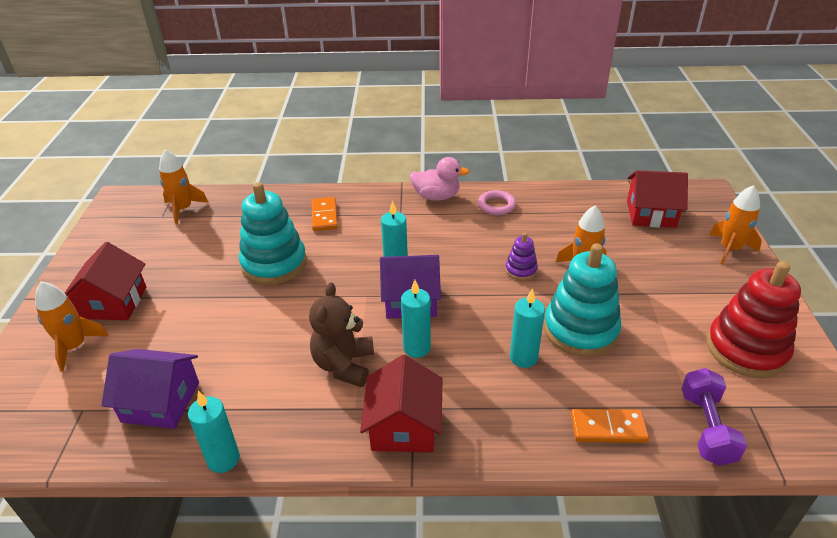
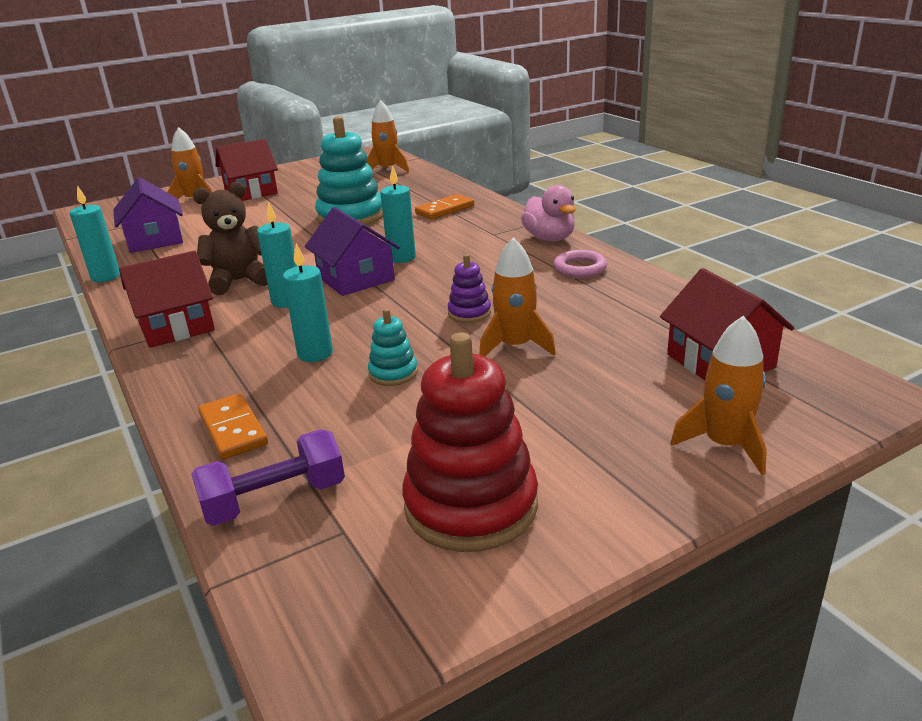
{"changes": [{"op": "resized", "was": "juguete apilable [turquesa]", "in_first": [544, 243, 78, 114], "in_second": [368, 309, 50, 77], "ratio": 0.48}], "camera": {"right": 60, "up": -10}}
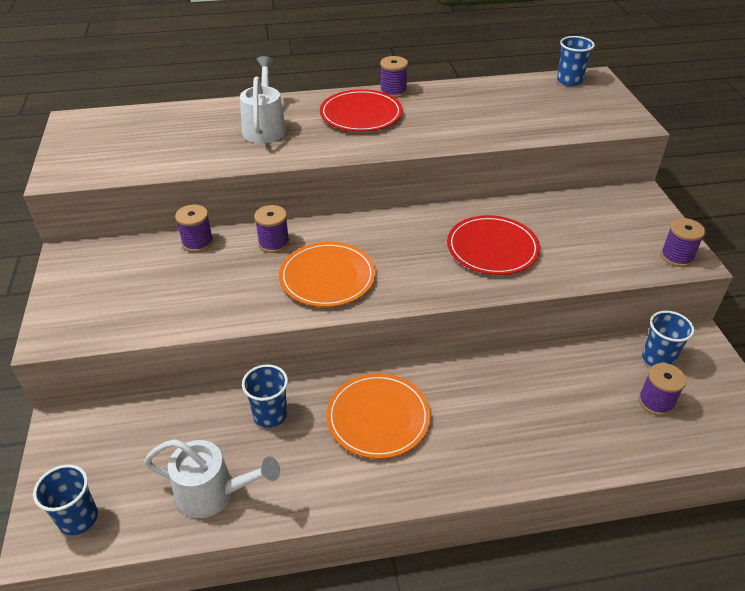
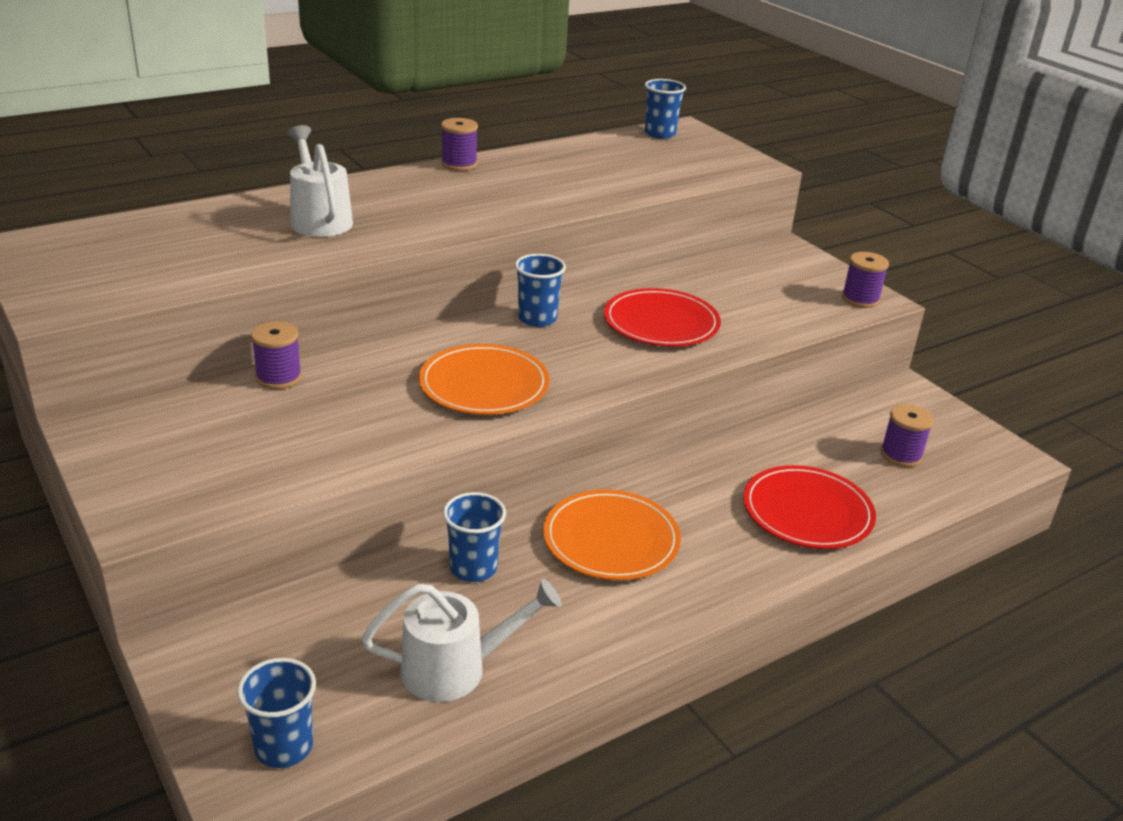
{"changes": [{"op": "removed", "was": "carrete [morado]", "in_first": [254, 205, 36, 48]}, {"op": "moved", "was": "plato [rojo]", "in_first": [320, 89, 83, 43], "in_second": [743, 465, 133, 84]}, {"op": "moved", "was": "vaso [azul]", "in_first": [642, 311, 52, 56], "in_second": [515, 254, 51, 73]}], "camera": {"right": -25, "up": -10}}
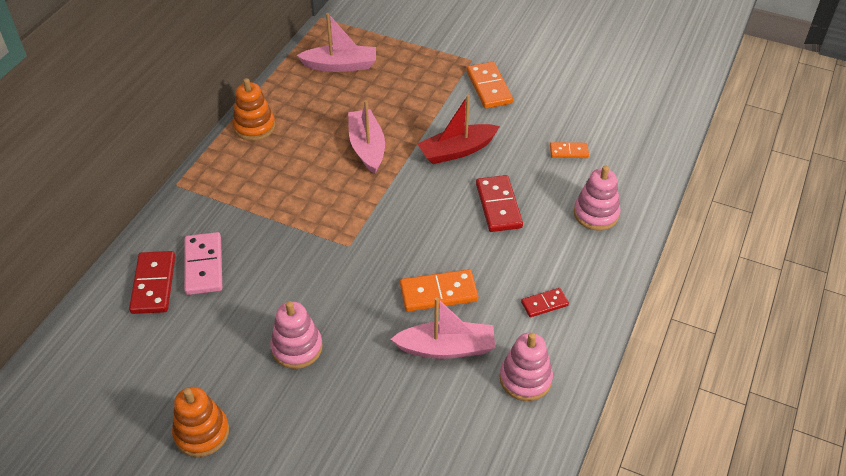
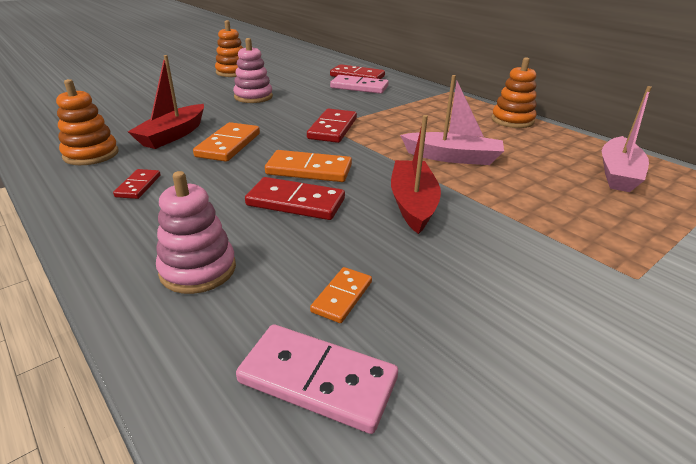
{"changes": [{"op": "recoloured", "was": "barco [rosa]", "now": "barco [rojo]", "in_first": [391, 297, 104, 62], "in_second": [128, 55, 76, 94]}, {"op": "moved", "was": "ficha de dominó [naranja]", "in_first": [467, 62, 46, 46], "in_second": [265, 150, 87, 32]}, {"op": "recoloured", "was": "juguete apilable [rosa]", "now": "juguete apilable [naranja]", "in_first": [500, 333, 53, 68], "in_second": [56, 79, 62, 86]}, {"op": "added", "now": "ficha de dominó [rosa]", "in_second": [236, 324, 162, 110]}, {"op": "added", "now": "ficha de dominó [rojo]", "in_second": [307, 109, 50, 34]}], "camera": {"right": 115, "up": -15}}
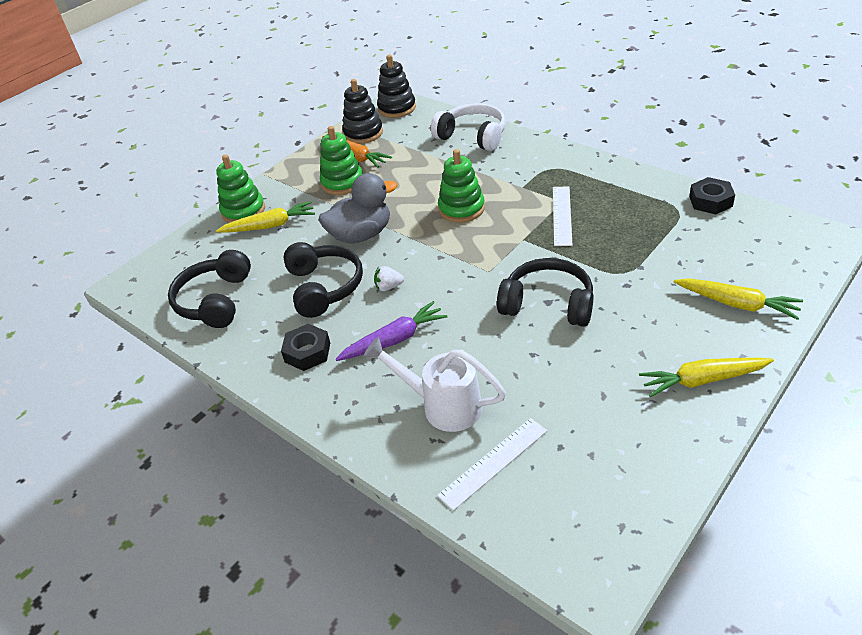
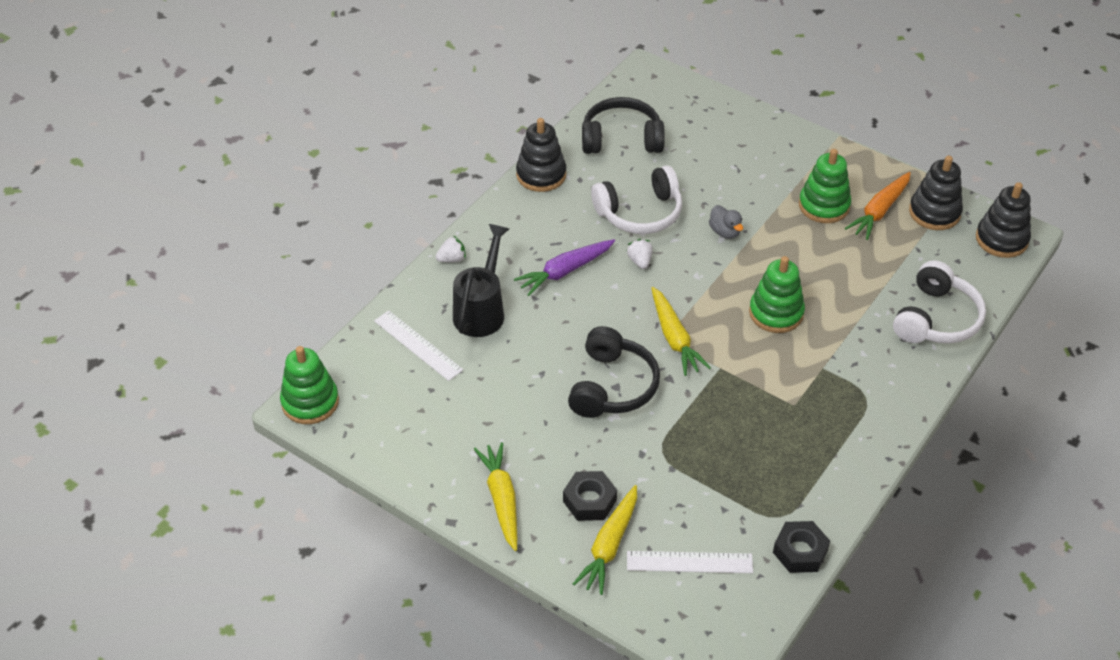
{"changes": [{"op": "moved", "was": "juguete apilable [verde]", "in_first": [216, 154, 49, 69], "in_second": [280, 346, 59, 78]}, {"op": "moved", "was": "zanahoria [amarillo]", "in_first": [216, 201, 99, 32], "in_second": [651, 287, 60, 89]}, {"op": "moved", "was": "tuerca [negro]", "in_first": [281, 324, 49, 47], "in_second": [563, 471, 54, 50]}, {"op": "recoloured", "was": "auriculares [negro]", "now": "auriculares [blanco]", "in_first": [283, 242, 80, 76], "in_second": [591, 165, 91, 69]}, {"op": "resized", "was": "pato [gris]", "in_first": [319, 173, 78, 71], "in_second": [709, 205, 34, 34], "ratio": 0.5}, {"op": "turned", "was": "zanahoria [morado]", "in_first": [336, 301, 111, 60], "in_second": [514, 239, 101, 57], "clockwise": 90}, {"op": "recoloured", "was": "regadera [blanco]", "now": "regadera [negro]", "in_first": [363, 337, 143, 95], "in_second": [453, 224, 56, 113]}, {"op": "moved", "was": "regla [blanco]", "in_first": [553, 186, 19, 60], "in_second": [627, 551, 126, 22]}, {"op": "added", "now": "fresa [blanco]", "in_second": [435, 236, 31, 26]}, {"op": "added", "now": "juguete apilable [negro]", "in_second": [516, 118, 50, 74]}], "camera": {"right": 80, "up": 5}}
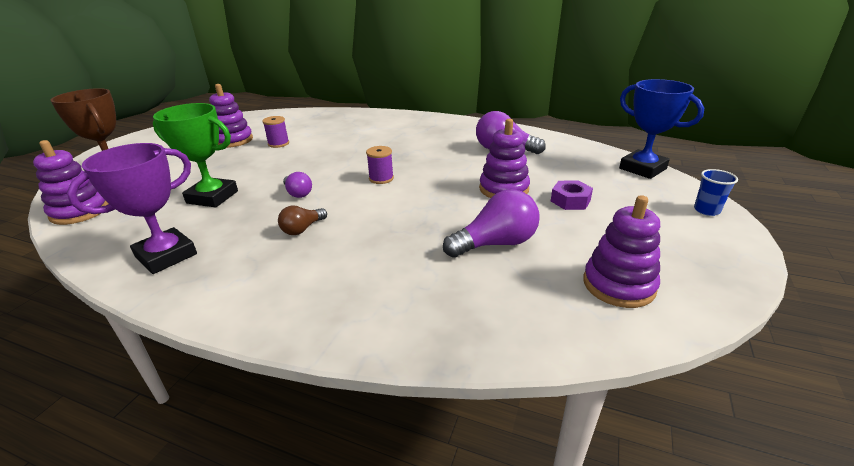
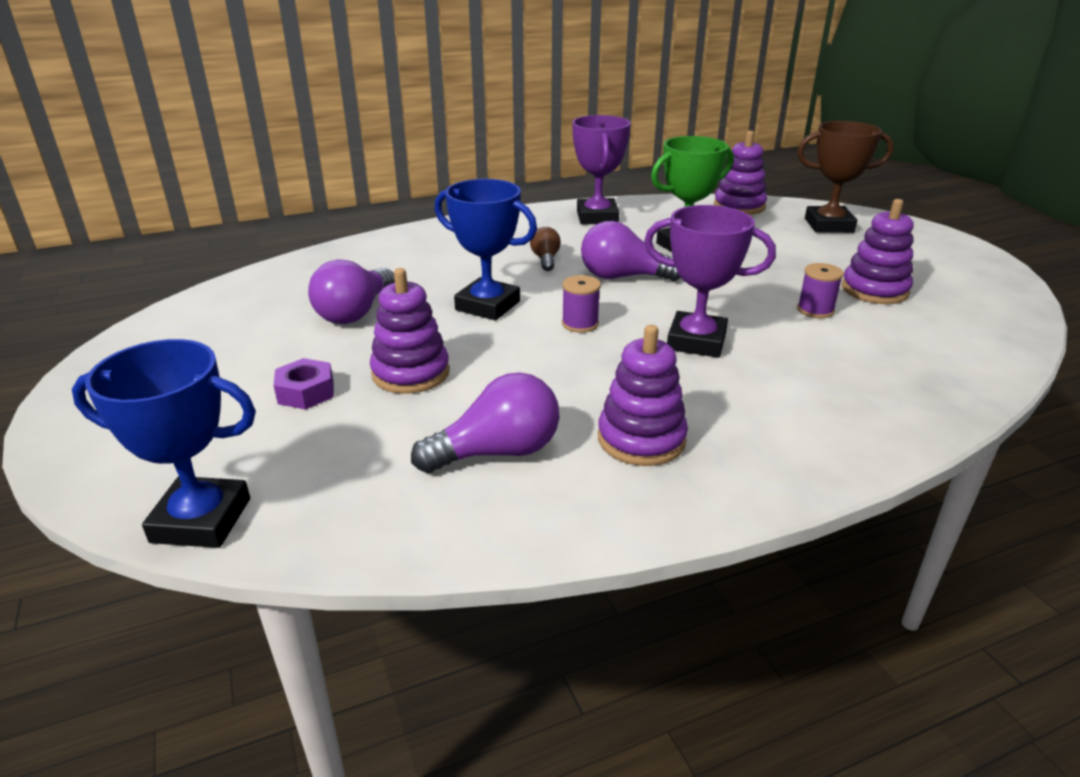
{"changes": [{"op": "resized", "was": "bombilla [morado]", "in_first": [283, 172, 29, 26], "in_second": [581, 221, 100, 60], "ratio": 1.76}, {"op": "moved", "was": "juguete apilable [morado]", "in_first": [583, 195, 77, 113], "in_second": [598, 325, 90, 141]}, {"op": "removed", "was": "vaso [azul]", "in_first": [694, 169, 44, 47]}, {"op": "added", "now": "trofeo [azul]", "in_second": [434, 179, 103, 141]}, {"op": "added", "now": "trofeo [morado]", "in_second": [644, 205, 132, 153]}], "camera": {"right": 135, "up": 0}}
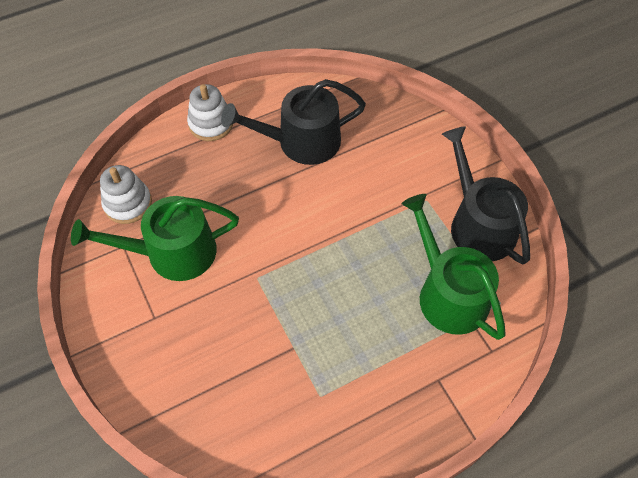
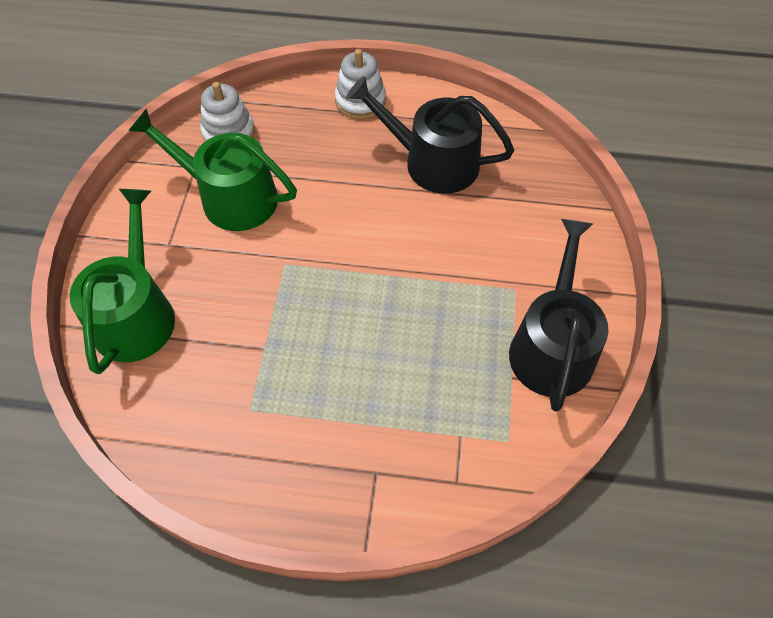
{"changes": [{"op": "moved", "was": "regadera [verde]", "in_first": [402, 194, 104, 146], "in_second": [70, 189, 105, 185]}], "camera": {"right": 35, "up": 0}}
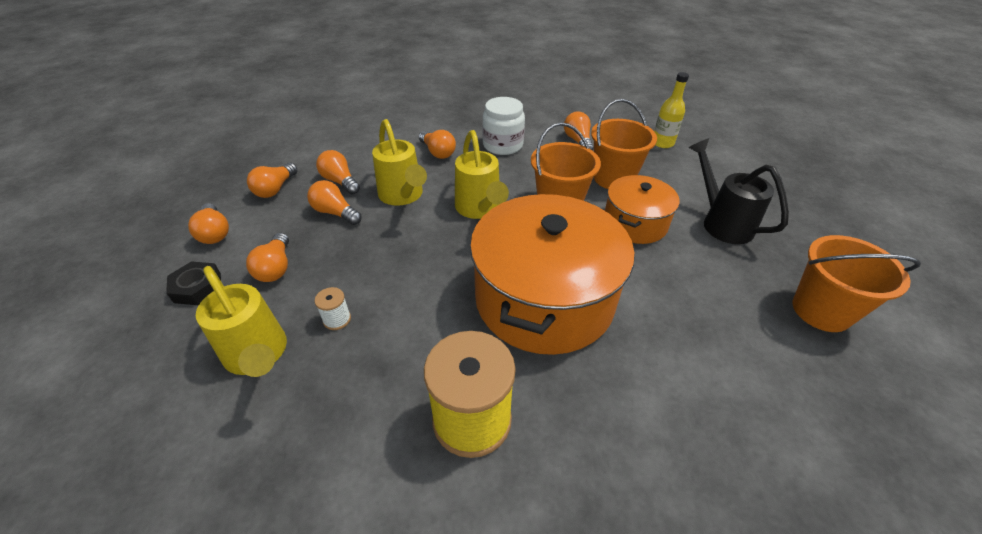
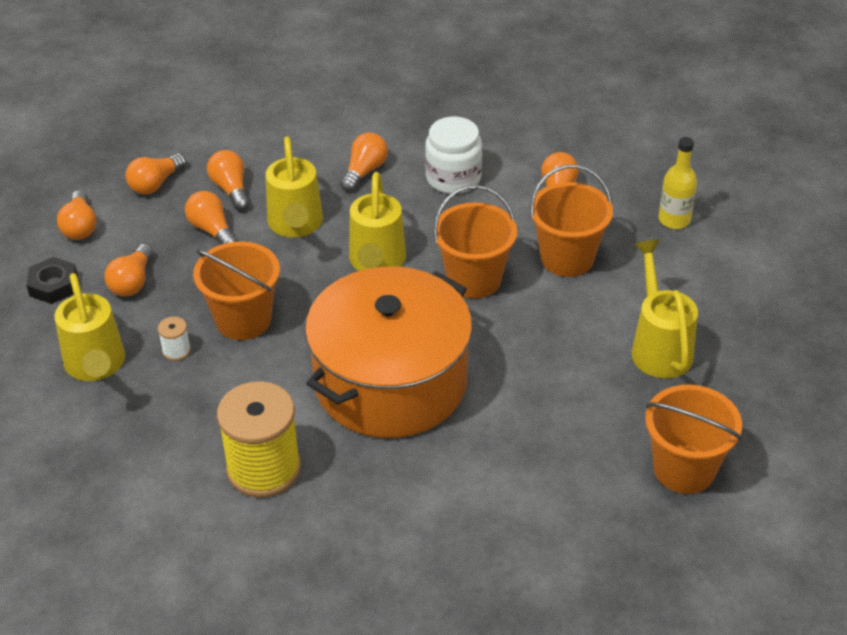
{"changes": [{"op": "turned", "was": "bombilla [naranja]", "in_first": [419, 130, 37, 29], "in_second": [340, 132, 48, 60], "clockwise": -135}, {"op": "removed", "was": "olla [naranja]", "in_first": [605, 175, 75, 69]}, {"op": "recoloured", "was": "regadera [negro]", "now": "regadera [amarillo]", "in_first": [688, 138, 101, 106], "in_second": [632, 240, 66, 138]}, {"op": "added", "now": "balde [naranja]", "in_second": [193, 241, 87, 99]}], "camera": {"right": 20, "up": 0}}
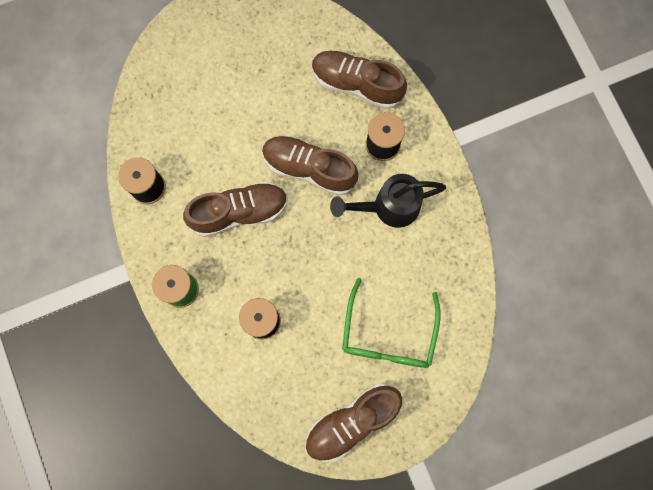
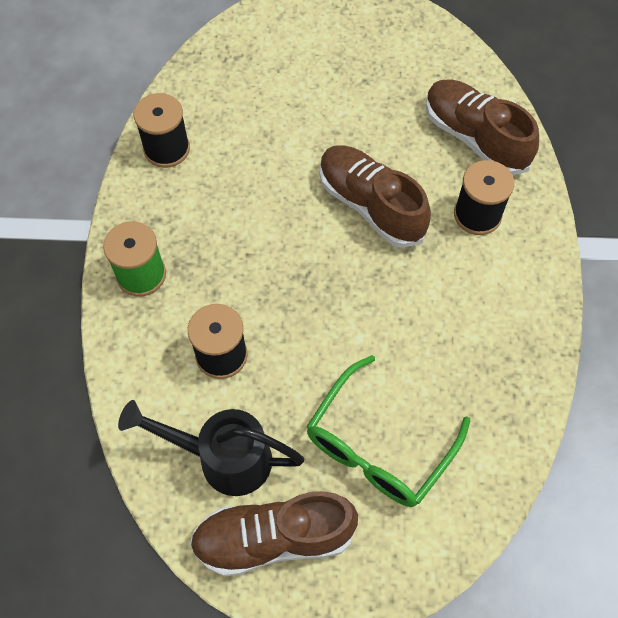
{"changes": [{"op": "removed", "was": "zapato [marrón]", "in_first": [183, 181, 105, 56]}, {"op": "moved", "was": "regadera [negro]", "in_first": [330, 174, 116, 54], "in_second": [118, 400, 186, 96]}], "camera": {"right": 25, "up": -15}}
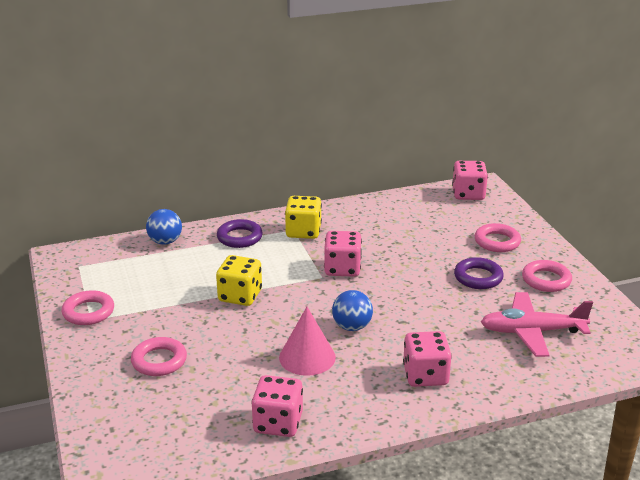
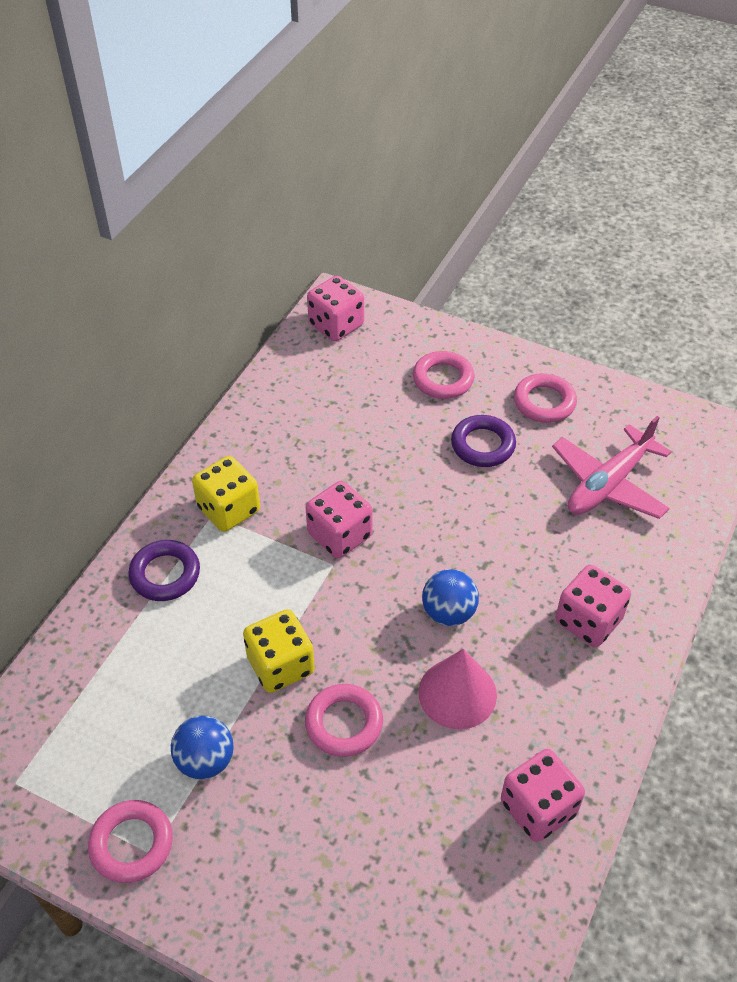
{"changes": [{"op": "moved", "was": "anillo [rosa]", "in_first": [131, 337, 56, 39], "in_second": [305, 684, 78, 73]}, {"op": "moved", "was": "pelota [azul]", "in_first": [146, 209, 36, 36], "in_second": [171, 716, 62, 64]}], "camera": {"right": -45, "up": 20}}
